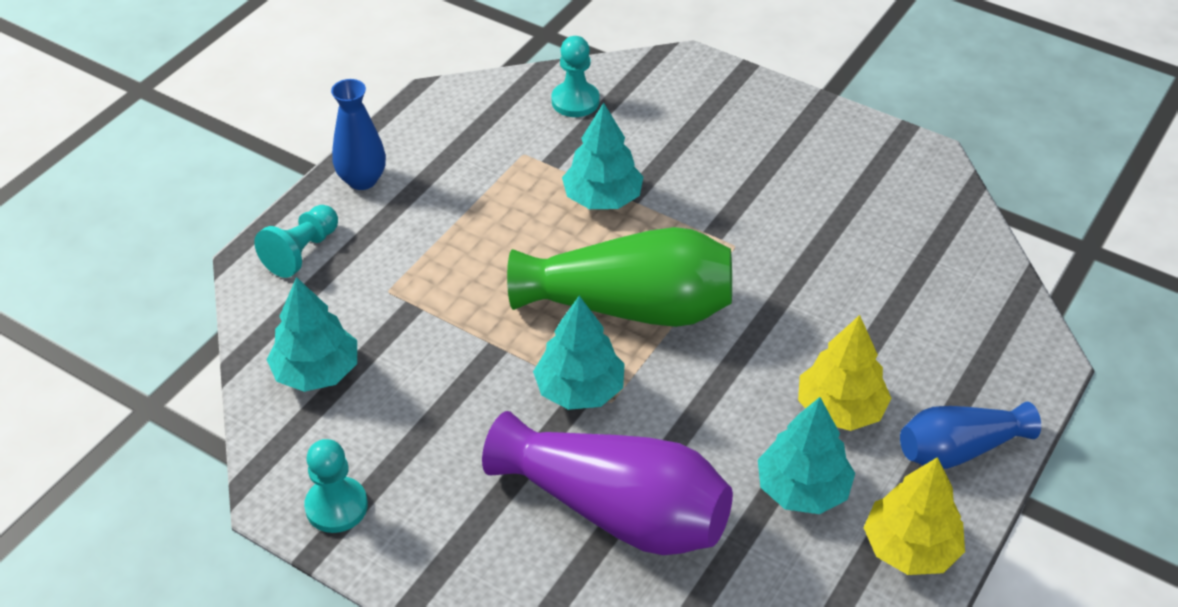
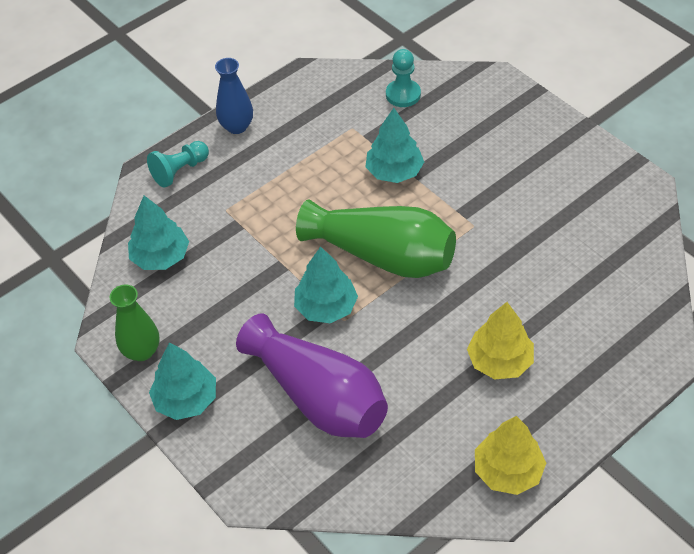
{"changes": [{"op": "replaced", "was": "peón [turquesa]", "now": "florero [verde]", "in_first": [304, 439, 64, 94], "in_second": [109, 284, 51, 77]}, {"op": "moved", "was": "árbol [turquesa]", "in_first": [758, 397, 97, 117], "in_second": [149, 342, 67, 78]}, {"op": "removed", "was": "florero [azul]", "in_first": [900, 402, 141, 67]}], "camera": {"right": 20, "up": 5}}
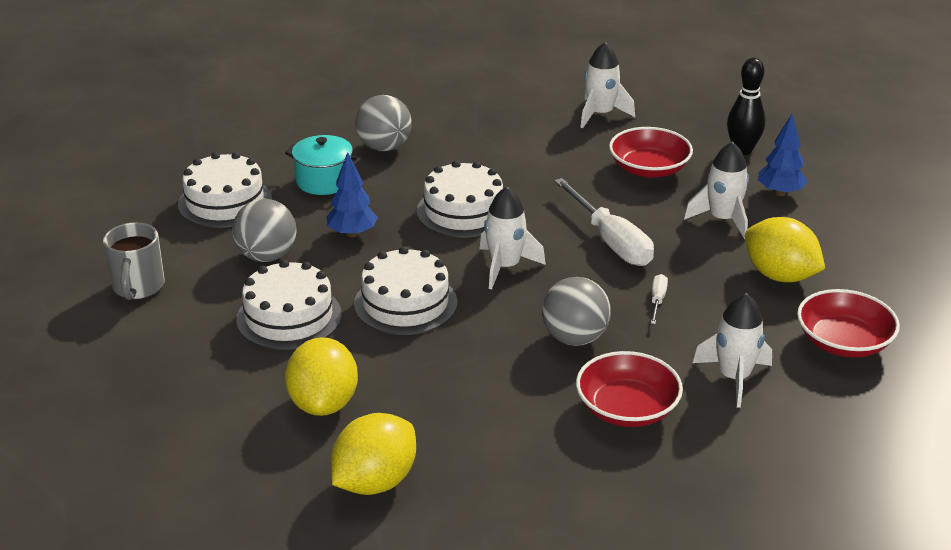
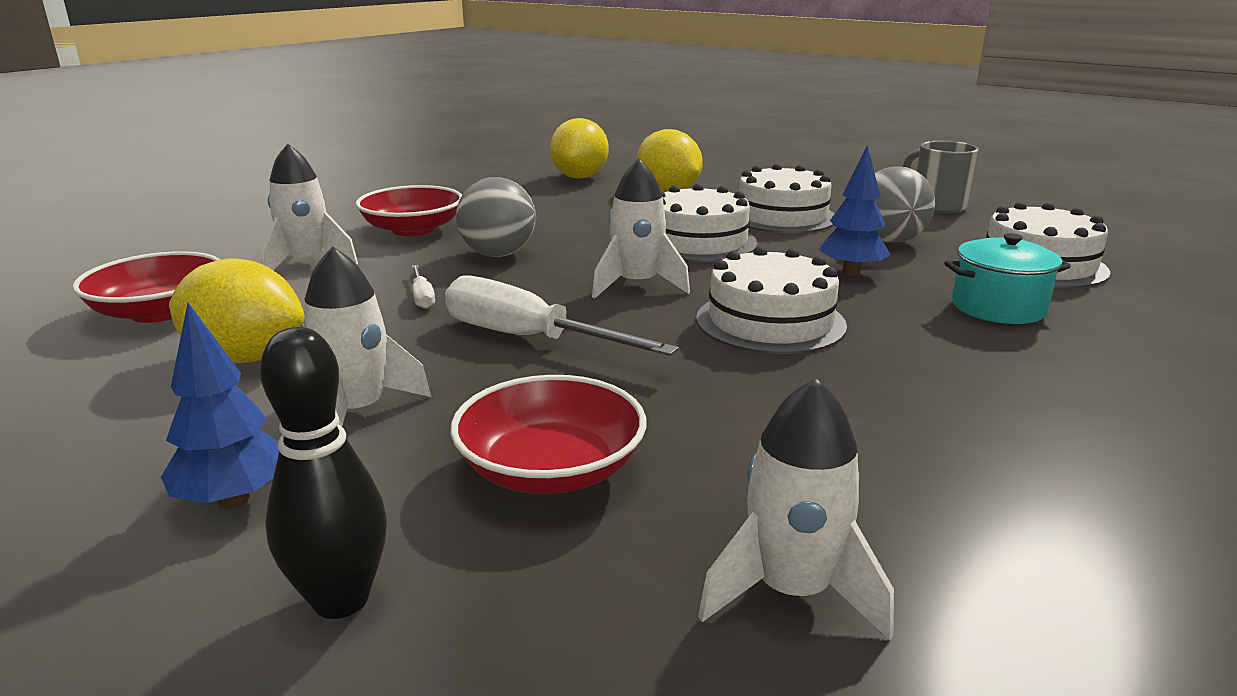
{"changes": [{"op": "removed", "was": "pelota [gris]", "in_first": [355, 95, 57, 56]}], "camera": {"right": 150, "up": -10}}
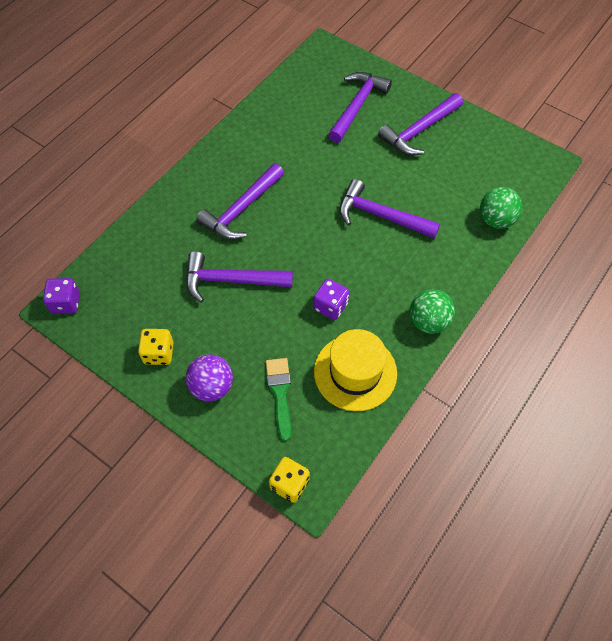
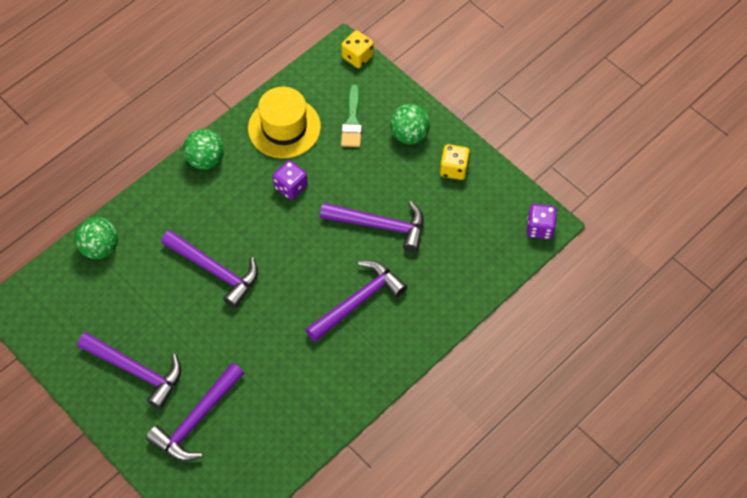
{"changes": [{"op": "recoloured", "was": "pelota [morado]", "now": "pelota [verde]", "in_first": [186, 354, 47, 47], "in_second": [390, 104, 40, 40]}, {"op": "turned", "was": "martillo [morado]", "in_first": [378, 93, 85, 62], "in_second": [78, 332, 103, 78], "clockwise": 60}], "camera": {"right": -170, "up": 0}}
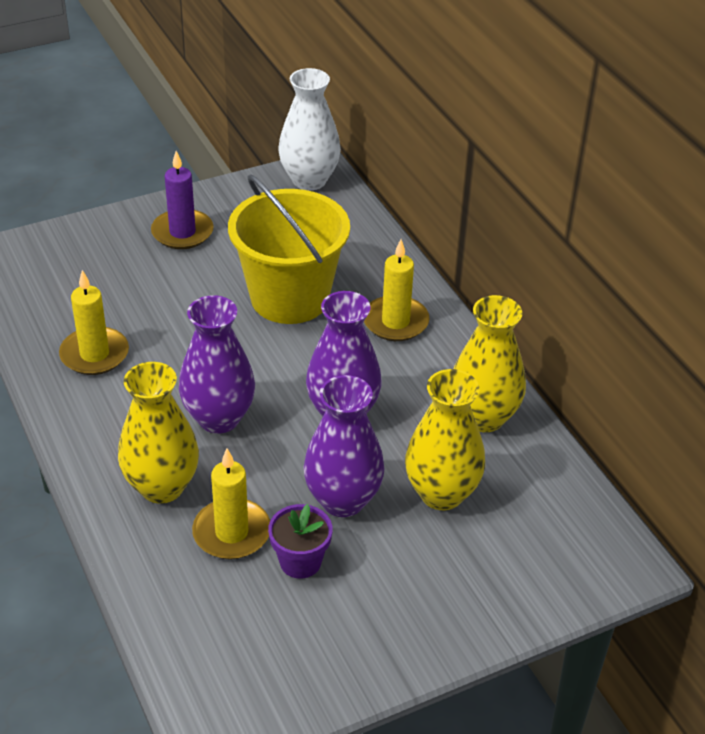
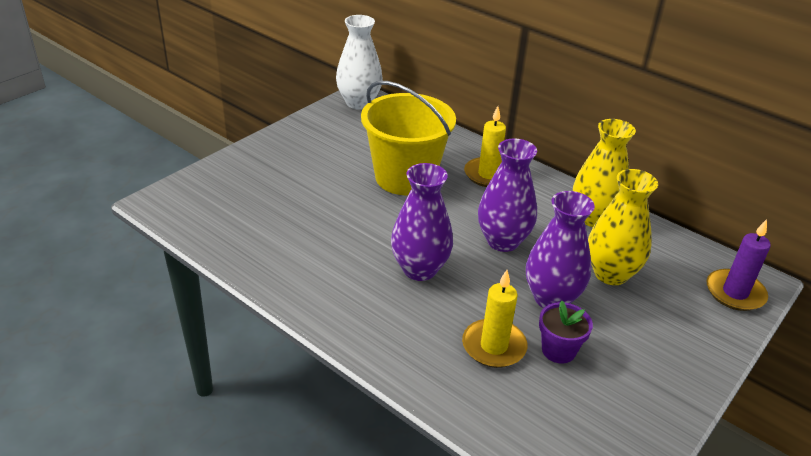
{"changes": [{"op": "removed", "was": "vela [amarillo]", "in_first": [59, 270, 70, 105]}, {"op": "removed", "was": "florero [amarillo]", "in_first": [118, 362, 81, 142]}, {"op": "moved", "was": "vela [morado]", "in_first": [151, 151, 63, 98], "in_second": [707, 219, 64, 92]}], "camera": {"right": -25, "up": -5}}
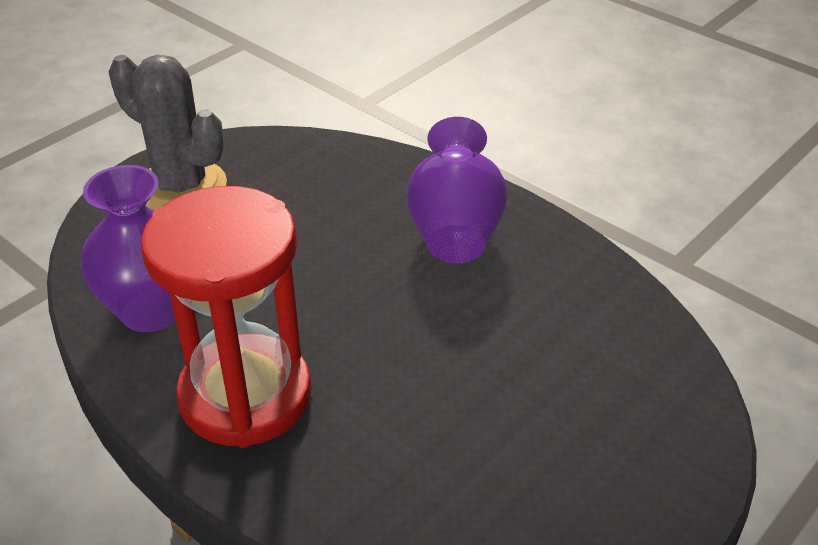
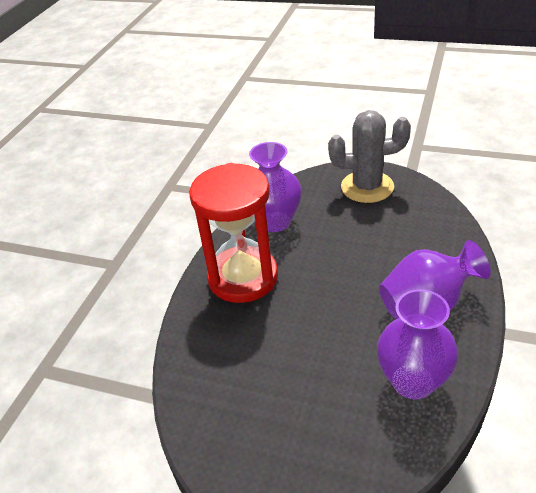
{"changes": [{"op": "turned", "was": "cactus [gris]", "in_first": [109, 55, 118, 155], "in_second": [328, 110, 83, 93], "clockwise": 75}, {"op": "added", "now": "florero [morado]", "in_second": [377, 289, 81, 110]}], "camera": {"right": 70, "up": 0}}
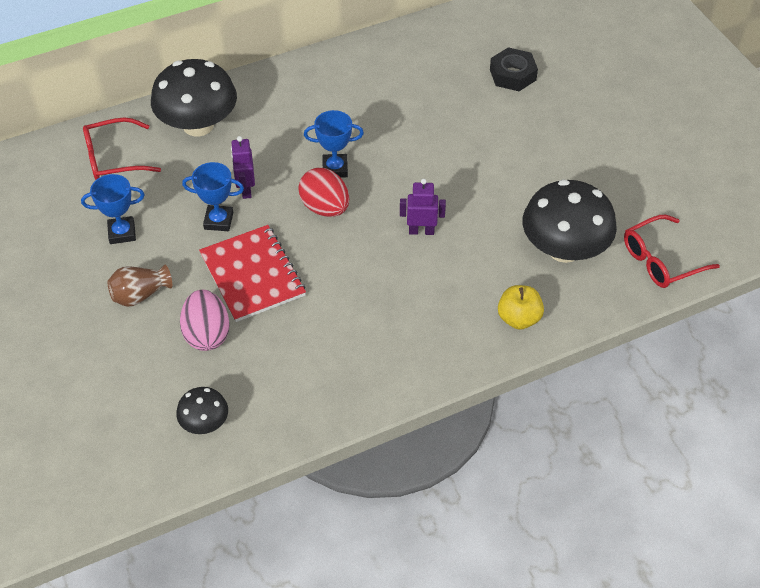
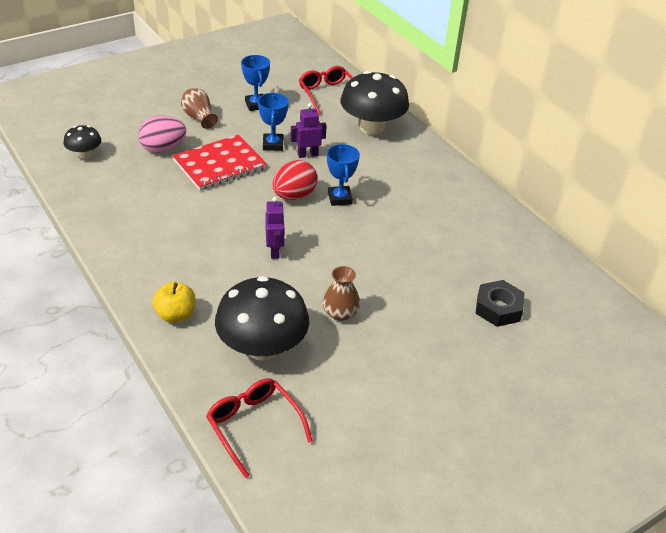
{"changes": [{"op": "added", "now": "florero [marrón]", "in_second": [323, 266, 37, 55]}], "camera": {"right": 80, "up": -10}}
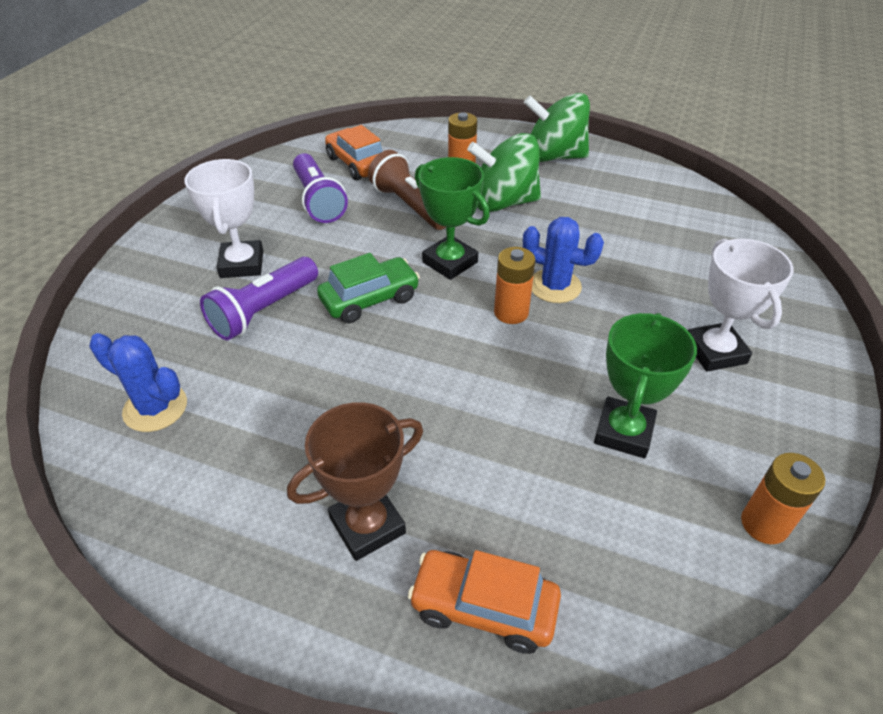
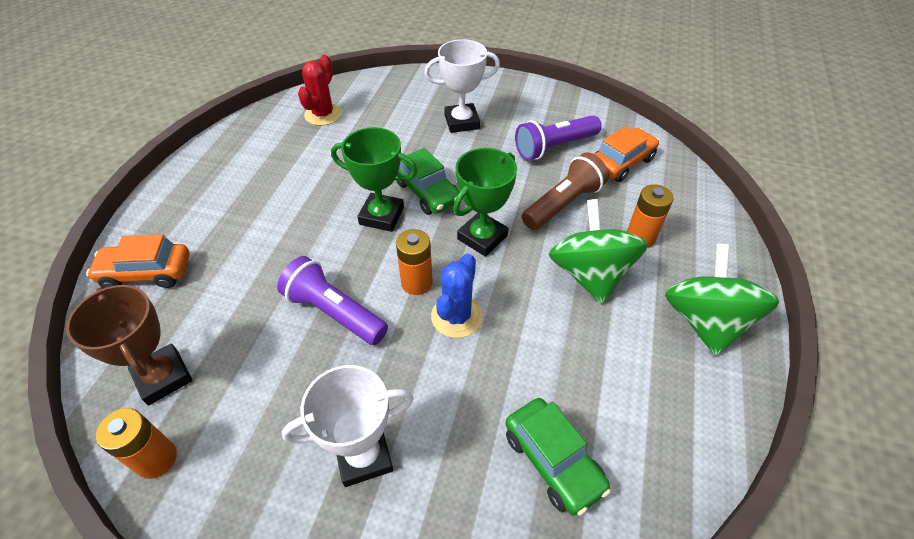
{"changes": [{"op": "recoloured", "was": "cactus [azul]", "now": "cactus [rojo]", "in_first": [89, 333, 98, 99], "in_second": [298, 55, 44, 71]}, {"op": "moved", "was": "lámpara de mano [morado]", "in_first": [200, 257, 118, 83], "in_second": [277, 256, 111, 89]}, {"op": "moved", "was": "trofeo [marrón]", "in_first": [287, 402, 136, 159], "in_second": [66, 285, 127, 121]}, {"op": "turned", "was": "coche [naranja]", "in_first": [408, 550, 153, 104], "in_second": [86, 234, 104, 54], "clockwise": -105}, {"op": "moved", "was": "trofeo [verde]", "in_first": [594, 313, 103, 145], "in_second": [331, 127, 87, 105]}, {"op": "added", "now": "coche [verde]", "in_second": [505, 398, 106, 117]}], "camera": {"right": 85, "up": 5}}
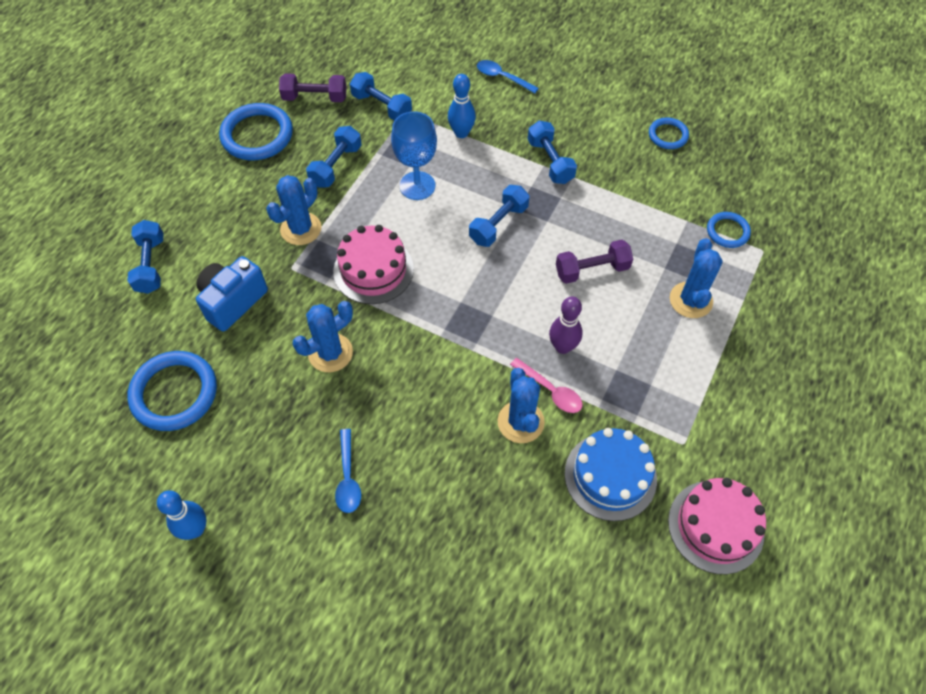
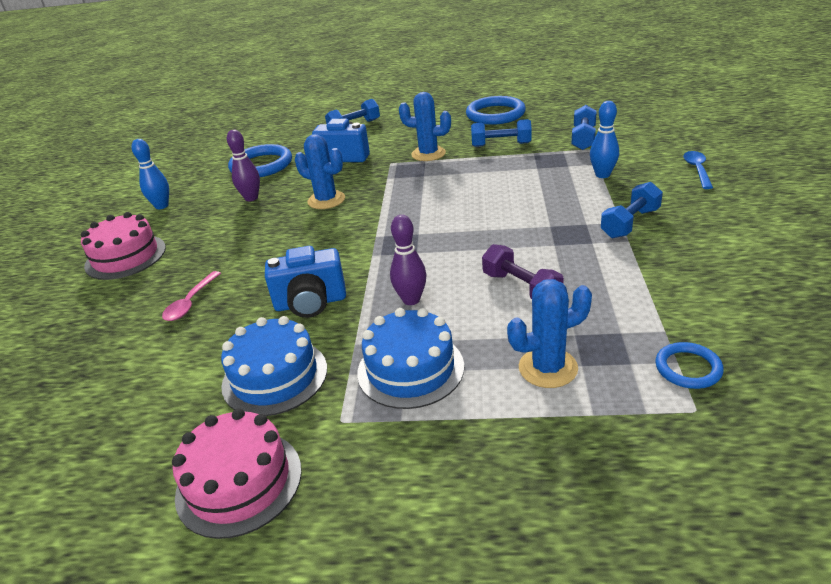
{"changes": [{"op": "removed", "was": "mancuerna [morado]", "in_first": [279, 73, 67, 29]}, {"op": "moved", "was": "tarta [rosa]", "in_first": [333, 225, 81, 79], "in_second": [81, 212, 85, 68]}, {"op": "removed", "was": "cuchara [azul]", "in_first": [335, 429, 26, 84]}, {"op": "removed", "was": "copa [azul]", "in_first": [391, 111, 46, 89]}, {"op": "removed", "was": "mancuerna [azul]", "in_first": [469, 185, 61, 62]}, {"op": "replaced", "was": "cactus [azul]", "now": "cámara [azul]", "in_first": [498, 368, 47, 75], "in_second": [265, 246, 81, 72]}, {"op": "moved", "was": "cuchara [rosa]", "in_first": [510, 358, 73, 55], "in_second": [162, 271, 59, 50]}, {"op": "removed", "was": "anillo [azul]", "in_first": [649, 117, 40, 32]}, {"op": "added", "now": "bolo [morado]", "in_second": [227, 130, 33, 71]}, {"op": "added", "now": "tarta [azul]", "in_second": [357, 308, 107, 101]}], "camera": {"right": 70, "up": -25}}
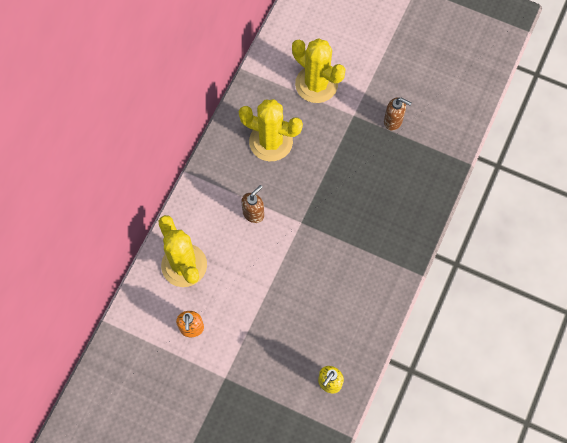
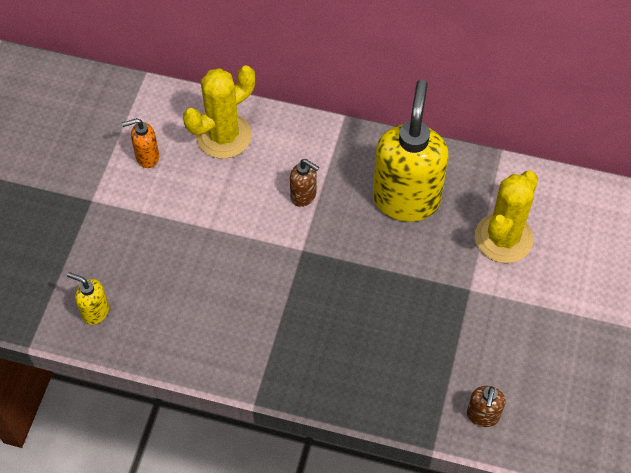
{"changes": [{"op": "replaced", "was": "cactus [amarillo]", "now": "dispensador de jabón [amarillo]", "in_first": [239, 99, 64, 62], "in_second": [373, 80, 75, 142]}, {"op": "moved", "was": "dispensador de jabón [marrón]", "in_first": [384, 97, 28, 34], "in_second": [467, 386, 38, 41]}], "camera": {"right": 80, "up": -10}}
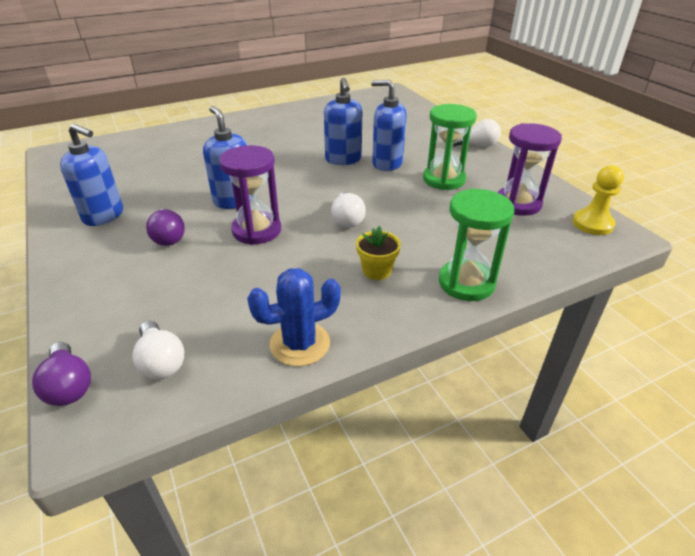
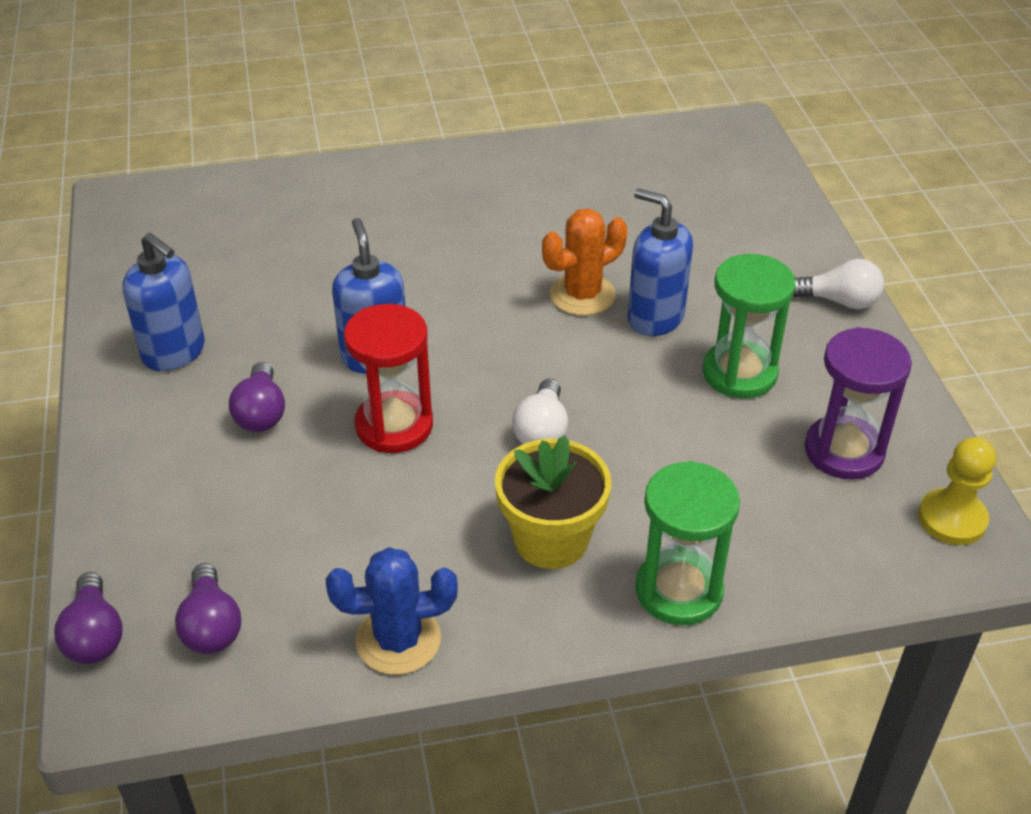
{"changes": [{"op": "recoloured", "was": "bombilla [blanco]", "now": "bombilla [morado]", "in_first": [132, 320, 53, 60], "in_second": [175, 563, 66, 91]}, {"op": "recoloured", "was": "reloj de arena [morado]", "now": "reloj de arena [rojo]", "in_first": [219, 145, 62, 100], "in_second": [344, 304, 89, 149]}, {"op": "replaced", "was": "dispensador de jabón [azul]", "now": "cactus [naranja]", "in_first": [324, 78, 38, 87], "in_second": [542, 208, 85, 108]}, {"op": "resized", "was": "maceta [amarillo]", "in_first": [356, 226, 45, 54], "in_second": [495, 435, 116, 134], "ratio": 1.66}], "camera": {"right": 15, "up": 5}}
